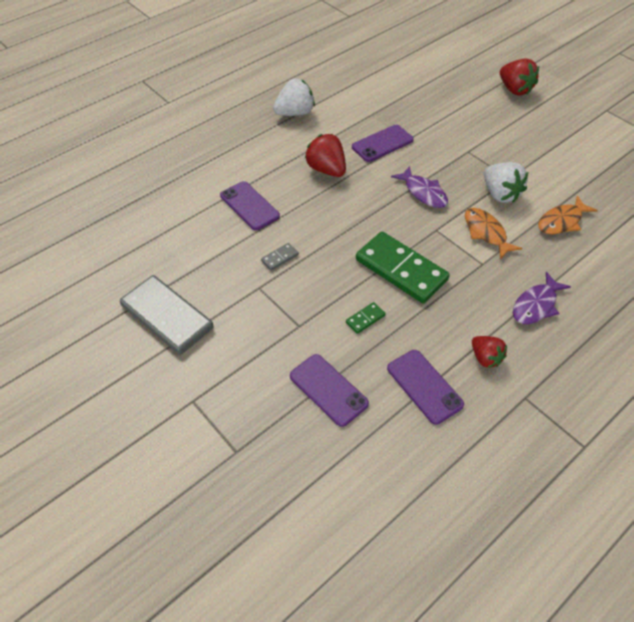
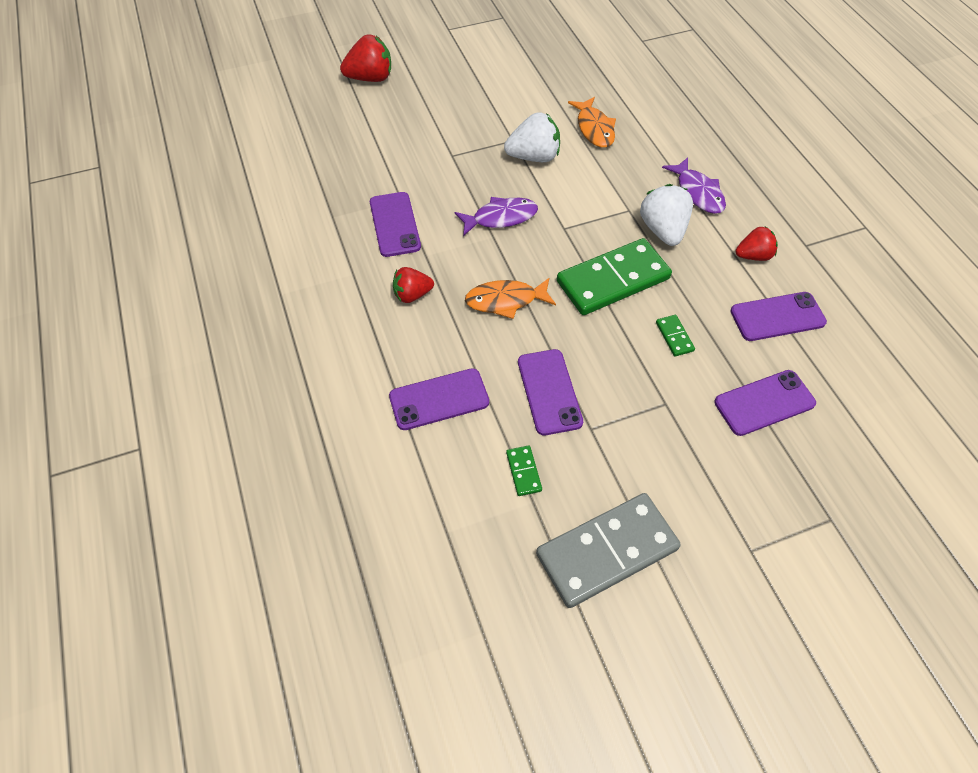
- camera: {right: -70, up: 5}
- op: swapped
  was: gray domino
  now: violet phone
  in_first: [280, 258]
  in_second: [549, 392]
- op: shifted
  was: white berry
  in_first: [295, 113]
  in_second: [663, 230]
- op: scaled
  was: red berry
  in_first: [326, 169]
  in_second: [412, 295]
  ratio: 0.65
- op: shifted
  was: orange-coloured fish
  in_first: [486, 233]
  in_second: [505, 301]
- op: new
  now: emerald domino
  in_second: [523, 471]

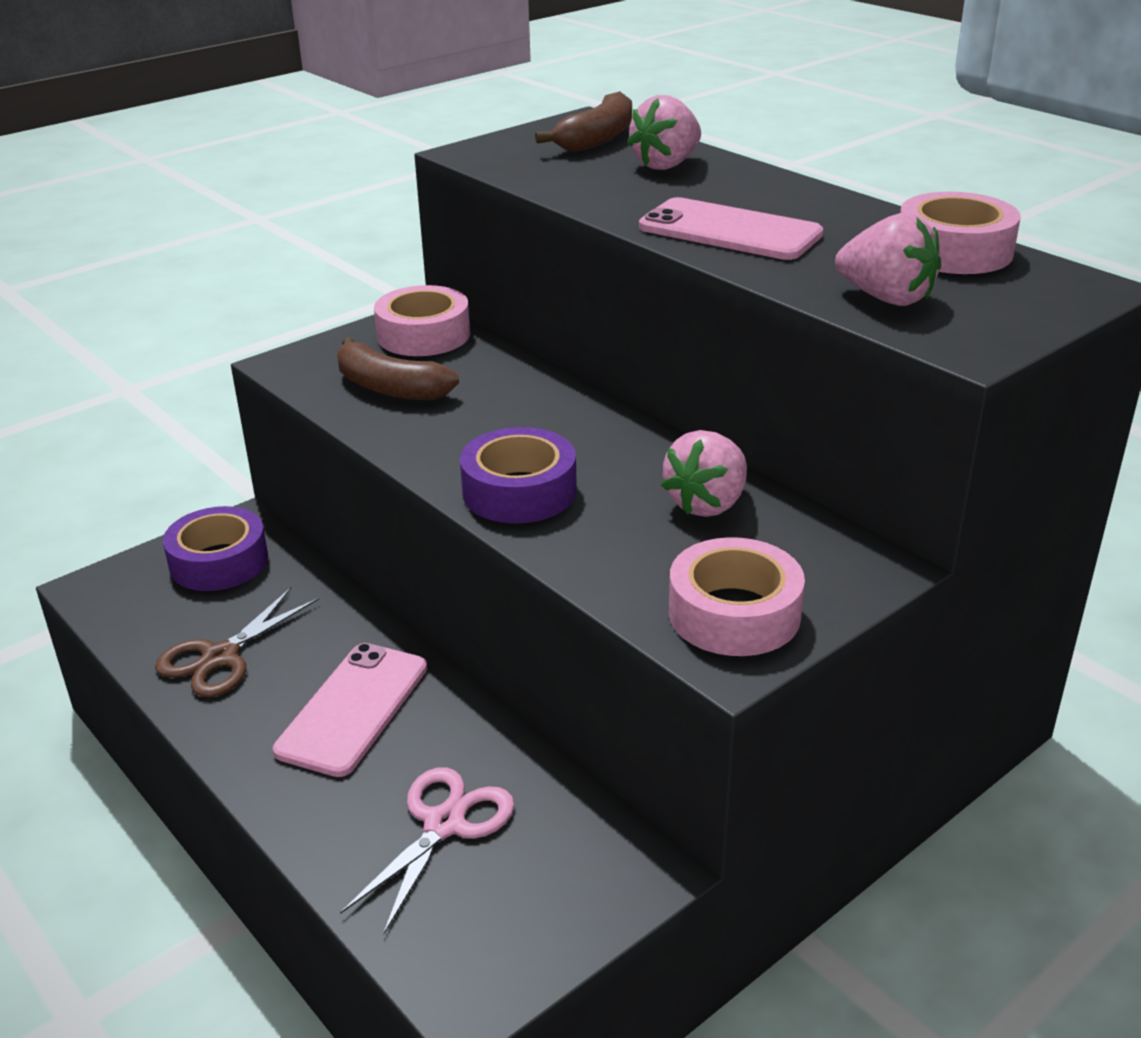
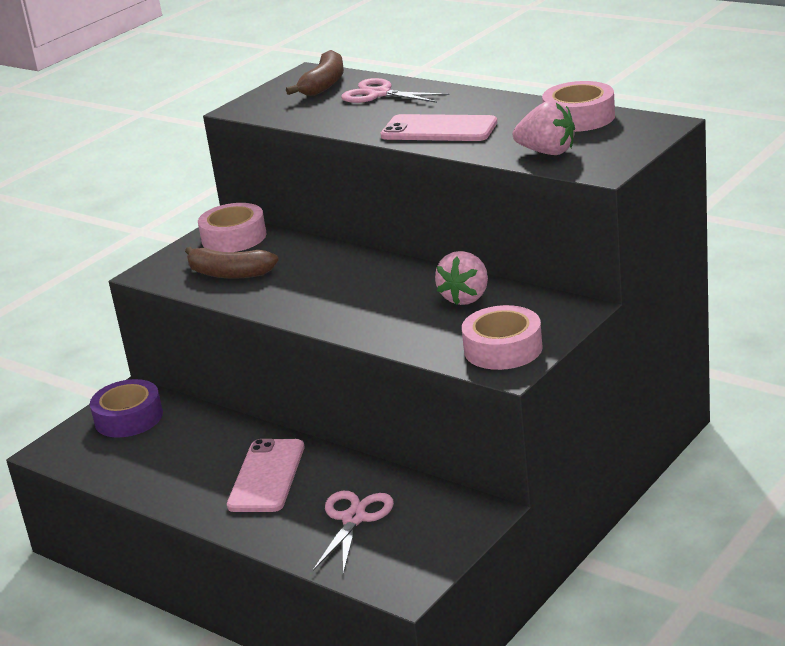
- camera: {right: -10, up: -5}
- op: gone
  was: brown pair of scissors
  in_first: [221, 657]
- op: gone
  was: violet sticky tape
  in_first: [519, 491]
- op: swapped
  was: rose-pink berry
  now: rose-pink pair of scissors
  in_first: [666, 165]
  in_second: [379, 94]

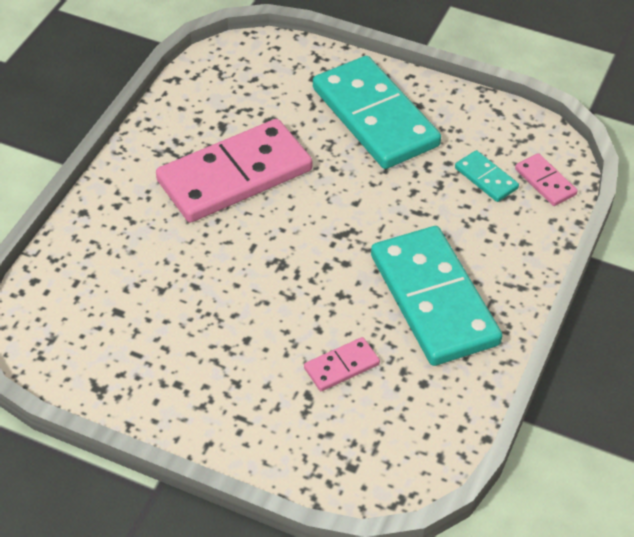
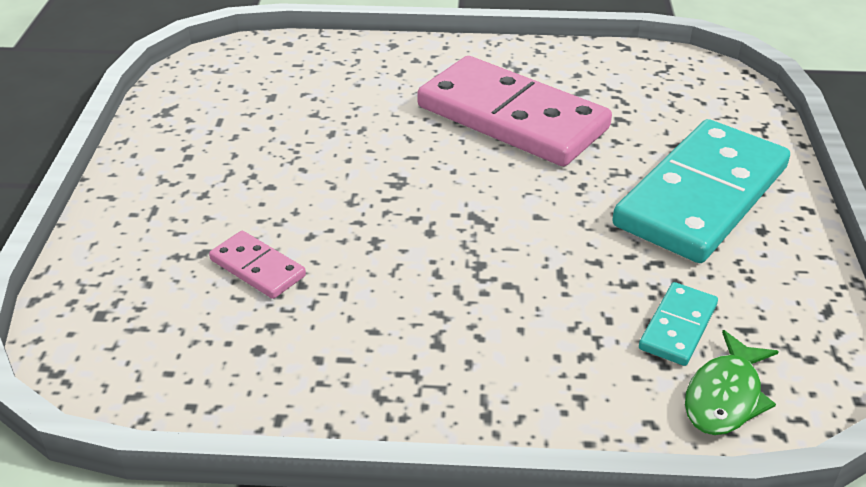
- camera: {right: 70, up: -10}
- op: gone
  was: aqua domino
  in_first: [434, 299]
- op: swapped
  was: rose-pink domino
  now: emerald fish
  in_first: [545, 182]
  in_second: [725, 396]

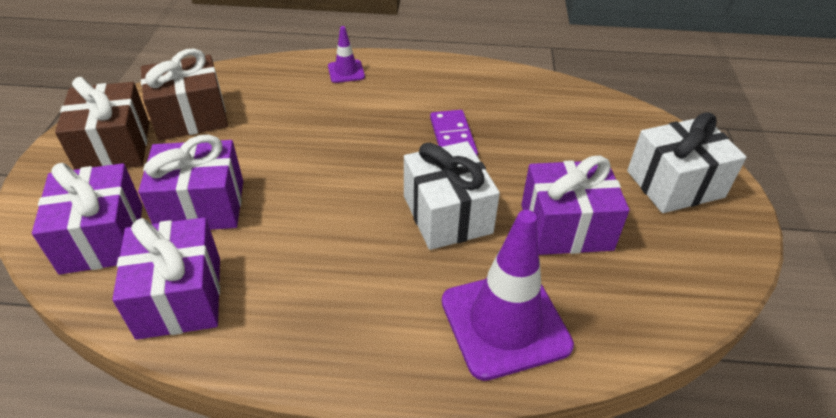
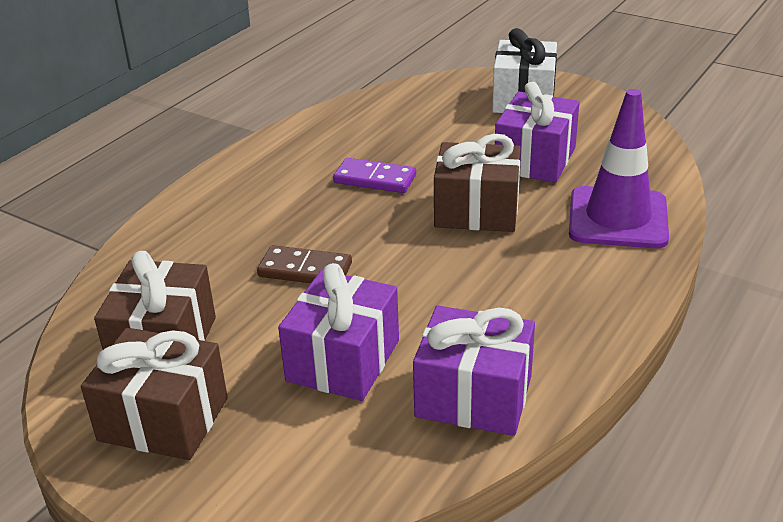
- camera: {right: -60, up: -10}
- op: gone
  was: violet present
  in_first: [102, 238]
- op: gone
  was: violet road cone
  in_first: [346, 71]
- op: repainted
  was: white present
  now: brown present
  in_first: [447, 214]
  in_second: [476, 211]
- op: new
  now: brown domino
  in_second: [305, 270]

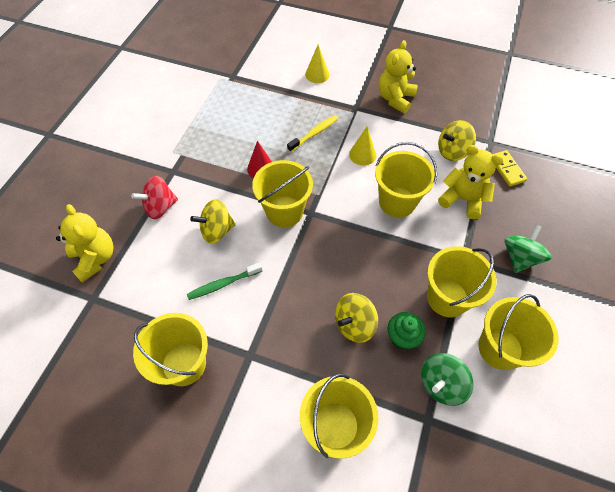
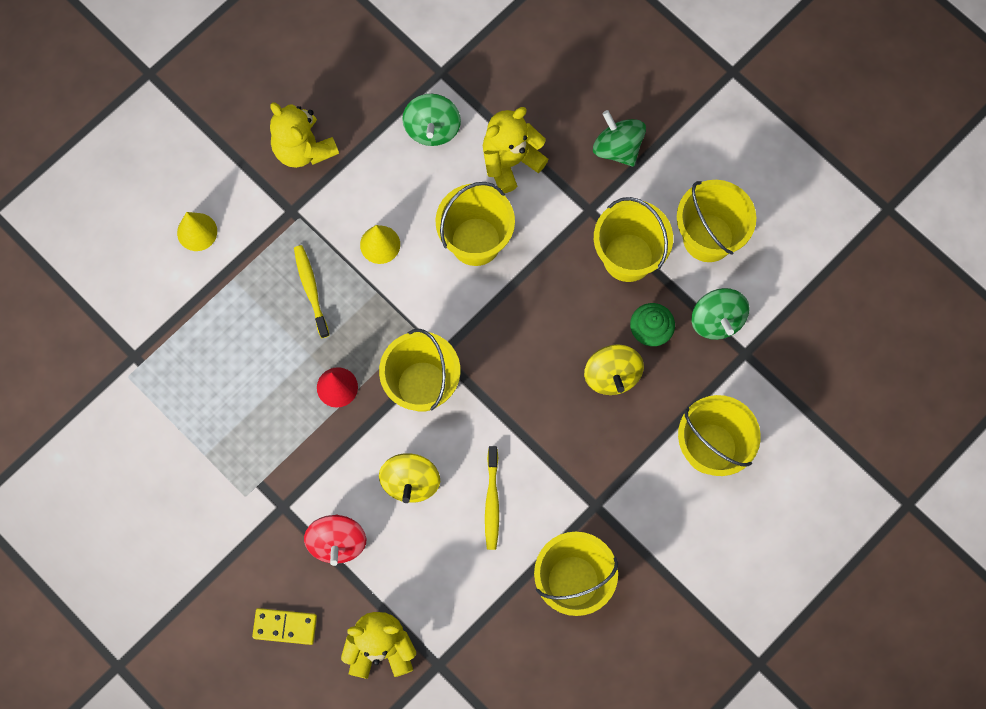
- camera: {right: -65, up: 15}
- op: repainted
  was: emerald dental brush
  now: bright yellow dental brush
  in_first: [223, 284]
  in_second: [492, 502]
- op: repainted
  was: bright yellow whirligig
  now: emerald whirligig
  in_first: [452, 151]
  in_second: [432, 128]
- op: shifted
  was: bright yellow domino
  in_first: [506, 169]
  in_second: [285, 627]

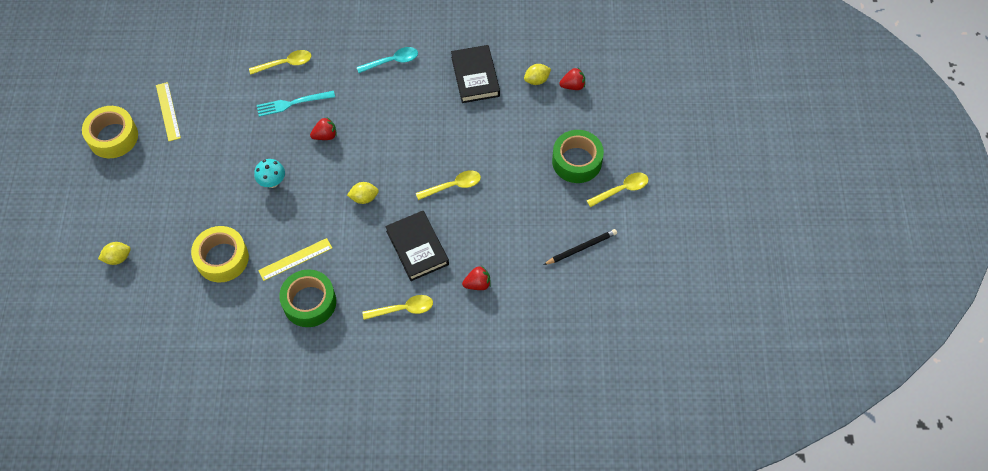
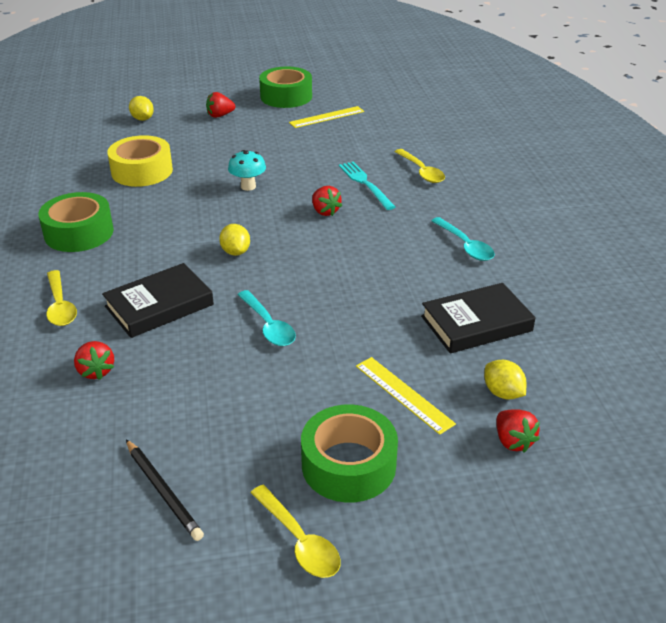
- camera: {right: 80, up: -25}
- op: repainted
  was: bright yellow sticky tape
  now: emerald sticky tape
  in_first: [113, 137]
  in_second: [286, 96]
- op: shifted
  was: bright yellow ruler
  in_first: [295, 259]
  in_second: [403, 394]
- op: repainted
  was: bright yellow teaspoon
  now: aqua teaspoon
  in_first: [453, 186]
  in_second: [268, 326]
- op: new
  now: red berry
  in_second: [220, 115]

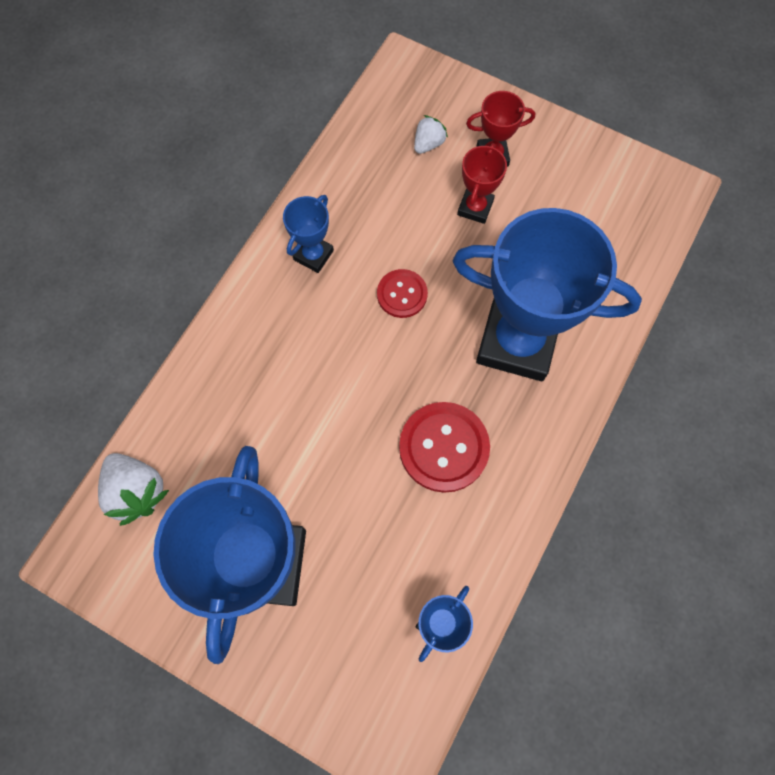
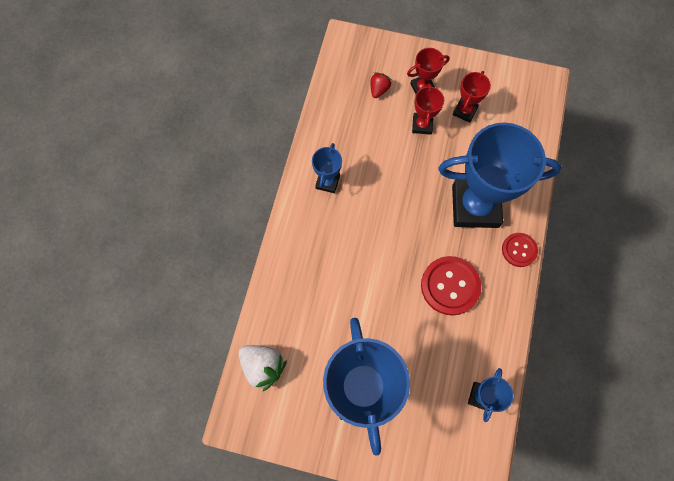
- camera: {right: -15, up: 0}
- op: shifted
  was: red shirt button
  in_first: [402, 294]
  in_second: [519, 250]
- op: repainted
  was: white berry
  now: red berry
  in_first: [428, 144]
  in_second: [379, 90]
- op: new
  now: red award cup
  in_second: [465, 111]

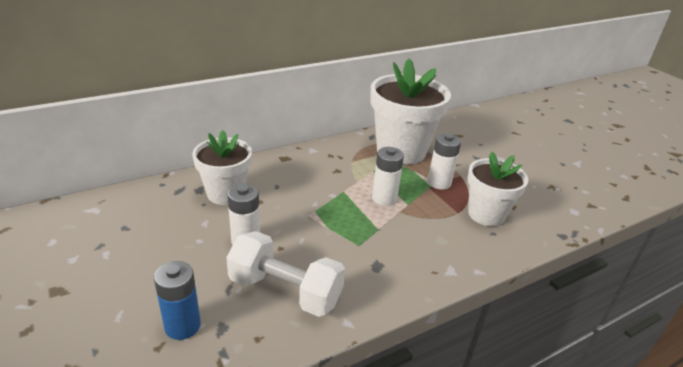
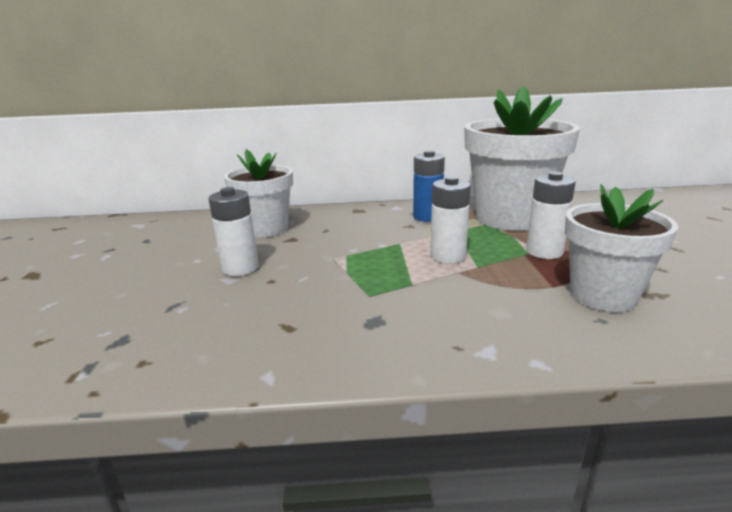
- camera: {right: 30, up: -10}
- op: shifted
  was: cobalt power cell
  in_first: [182, 326]
  in_second: [427, 217]
- op: gone
  was: white free weight
  in_first: [285, 291]

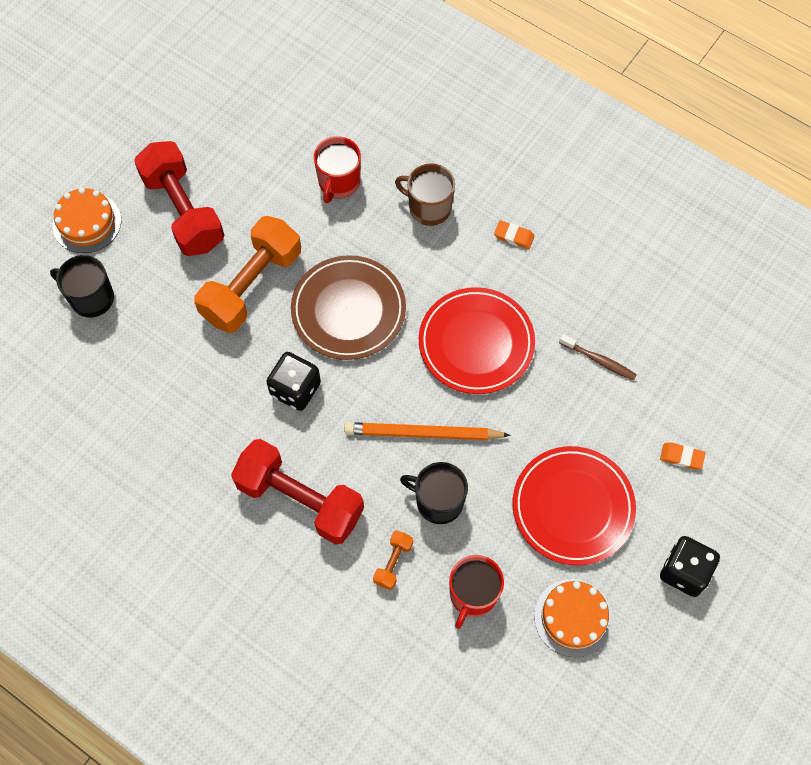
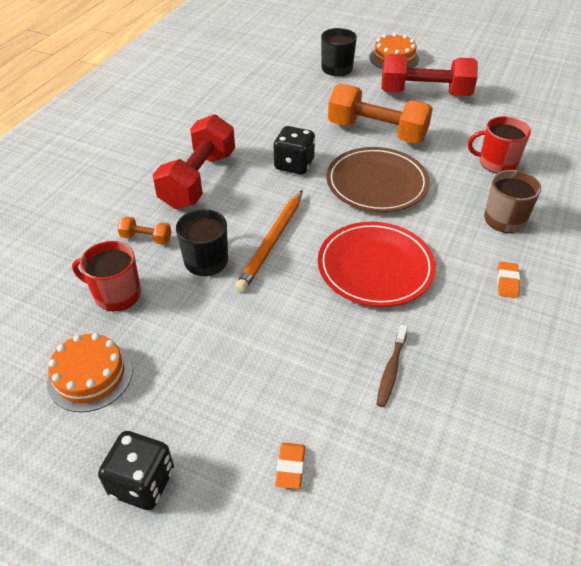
- camera: {right: 80, up: -20}
- op: rotated
  was: red free weight
  in_first: [183, 211]
  in_second: [425, 93]
  clockwise: 45
- op: rotated
  was: orange-coloured wooden pencil
  in_first: [423, 433]
  in_second: [272, 242]
  clockwise: -150
- op: gone
  was: red plate
  in_first: [573, 507]

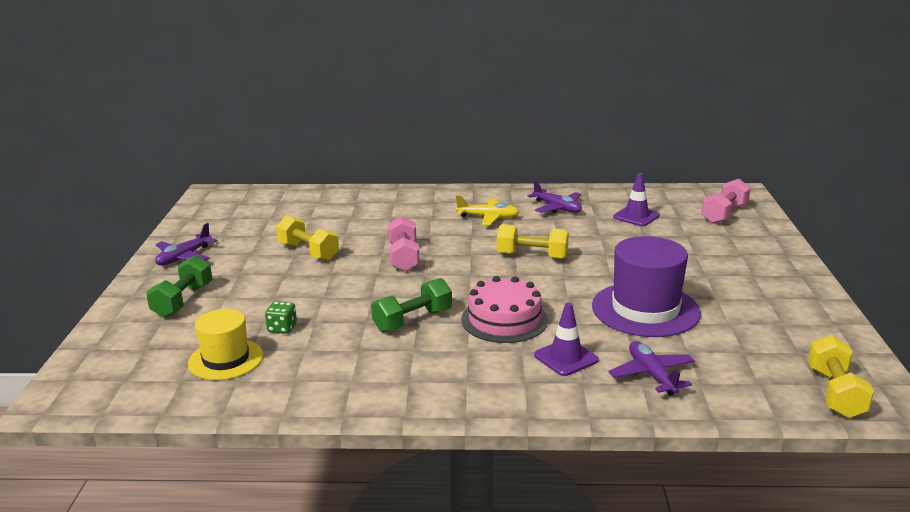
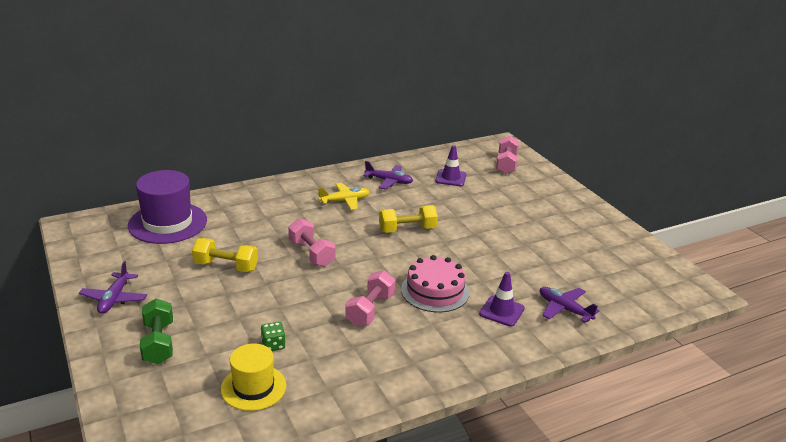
- camera: {right: -30, up: 5}
- op: repainted
  was: emerald free weight
  now: rose-pink free weight
  in_first: [413, 321]
  in_second: [370, 310]
- op: shifted
  was: violet hat
  in_first: [645, 309]
  in_second: [168, 223]
- op: gone
  was: bright yellow free weight
  in_first: [835, 393]

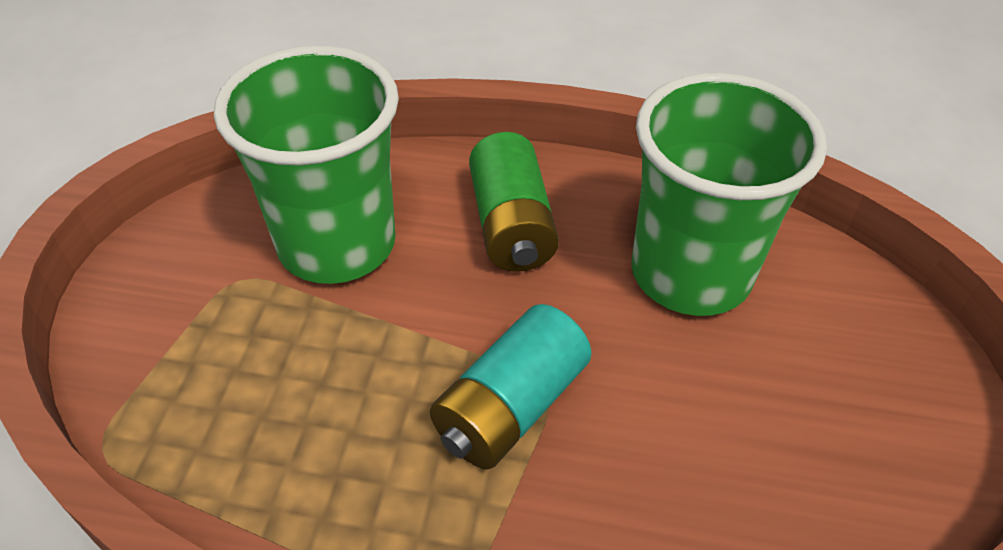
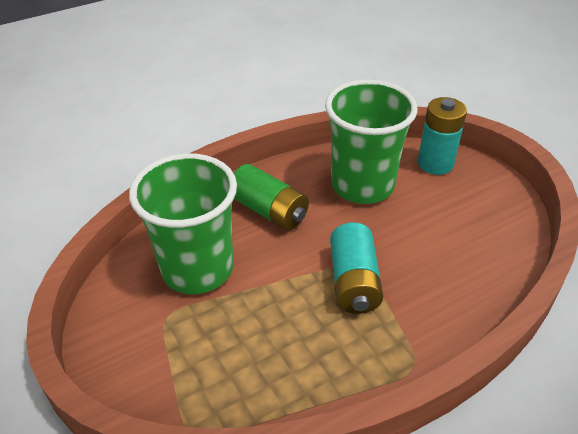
- camera: {right: -40, up: -5}
- op: new
  now: aqua power cell
  in_second: [435, 163]

